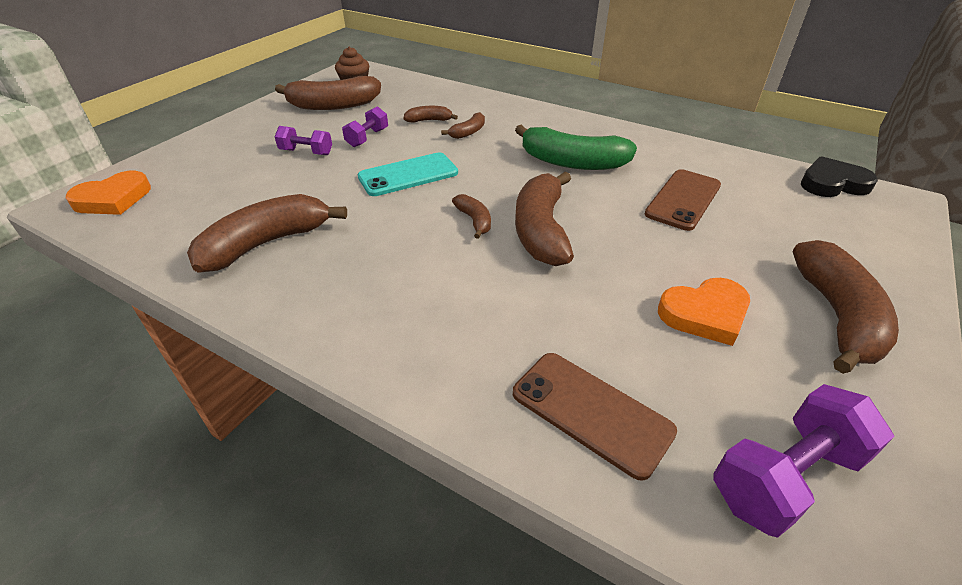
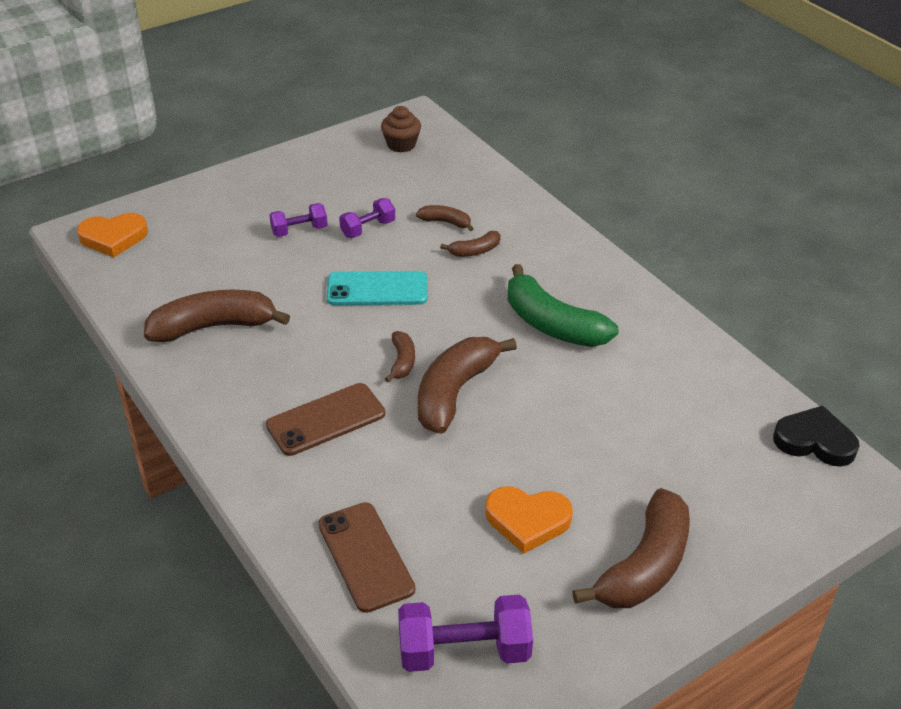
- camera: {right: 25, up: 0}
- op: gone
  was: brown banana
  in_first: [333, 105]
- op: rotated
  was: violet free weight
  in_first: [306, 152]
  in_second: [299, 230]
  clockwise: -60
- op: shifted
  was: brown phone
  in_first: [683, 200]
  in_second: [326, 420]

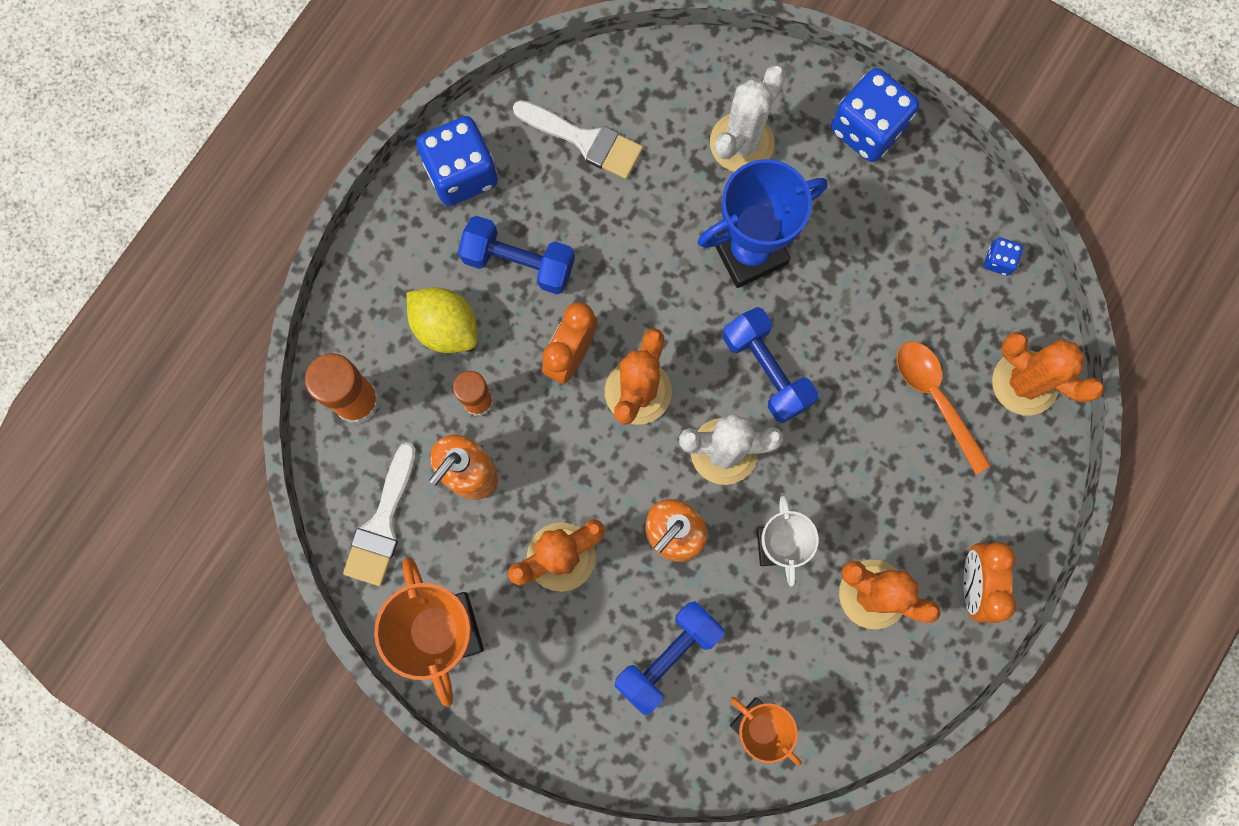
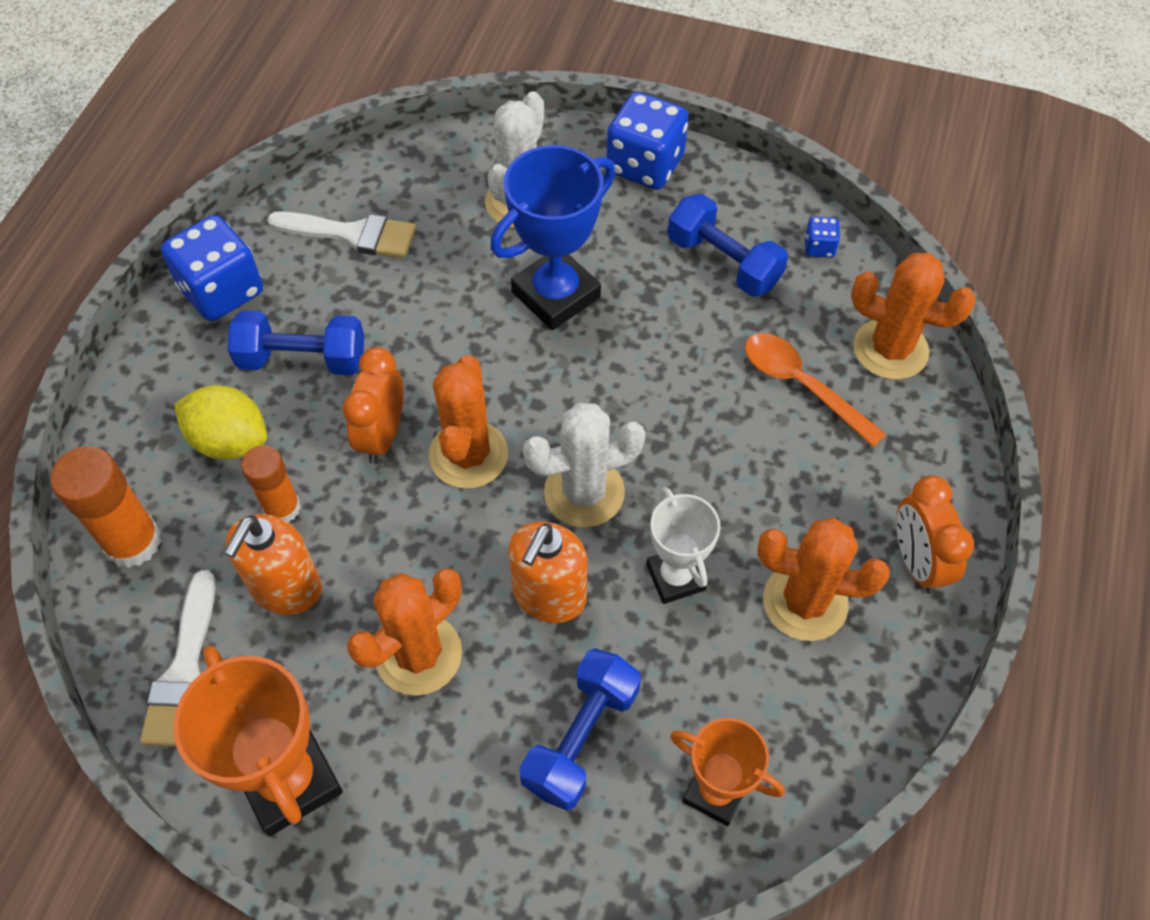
- camera: {right: -15, up: -20}
- op: shifted
  was: cobalt free weight
  in_first: [766, 370]
  in_second: [723, 262]

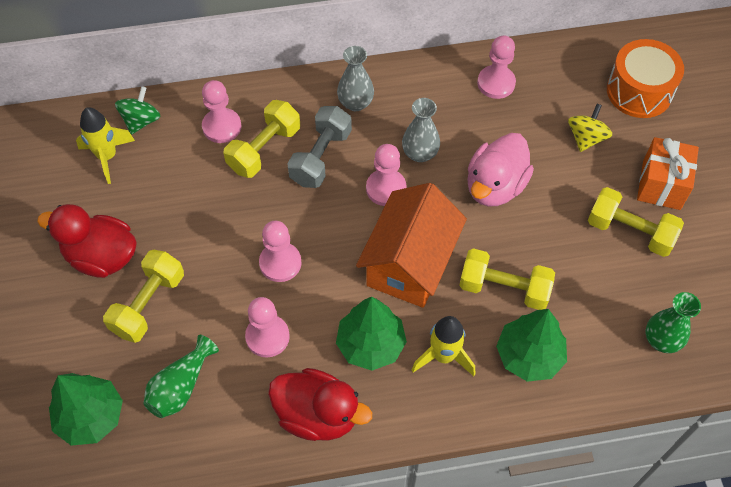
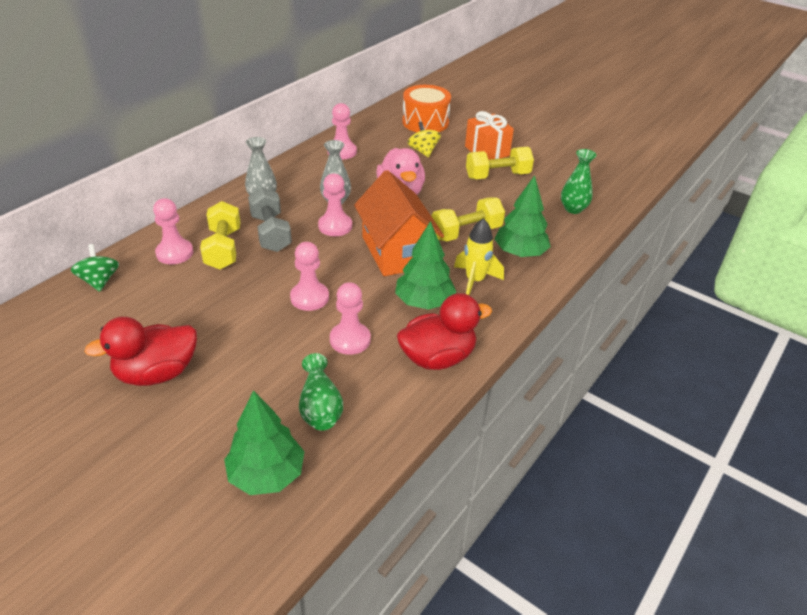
- camera: {right: -45, up: -20}
- op: gone
  was: bright yellow spaceship
  in_first: [107, 157]
- op: gone
  was: bright yellow free weight
  in_first: [148, 304]

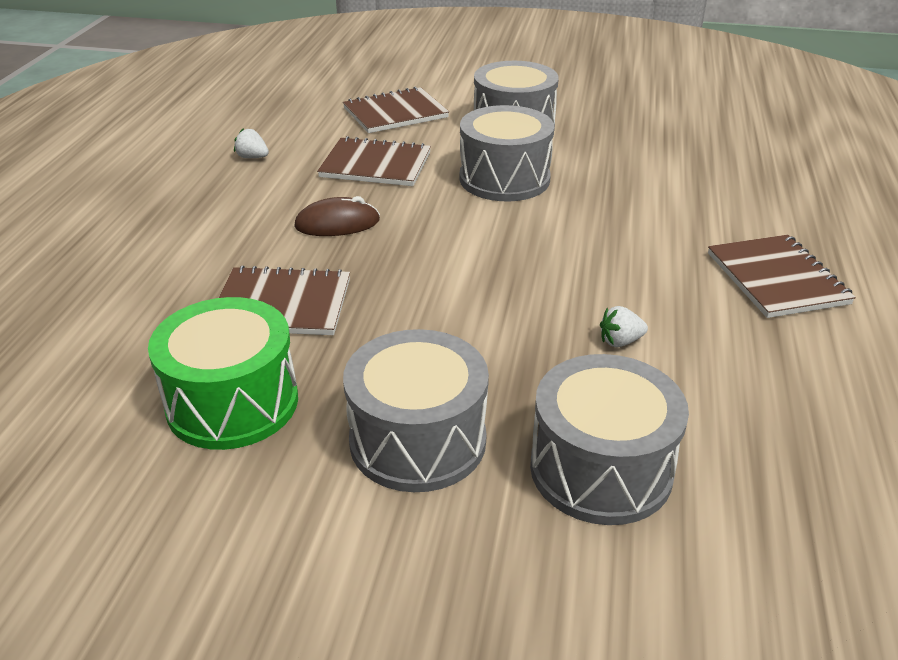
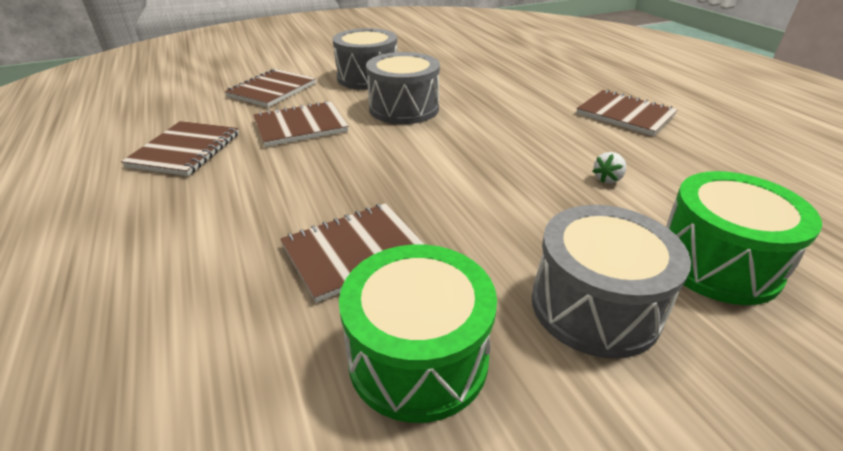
- camera: {right: -35, up: 0}
- op: swapped
  was: white berry
  now: brown notepad
  in_first: [252, 157]
  in_second: [185, 150]
- op: gone
  was: brown computer mouse
  in_first: [337, 223]
- op: repainted
  was: gray toy drum
  now: emerald toy drum
  in_first: [601, 469]
  in_second: [717, 263]

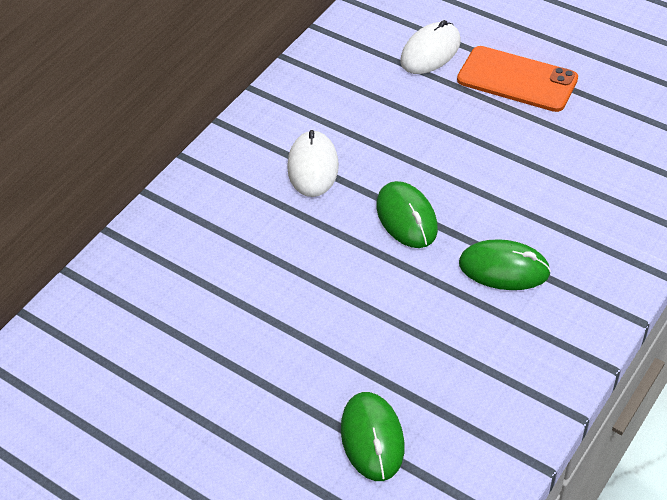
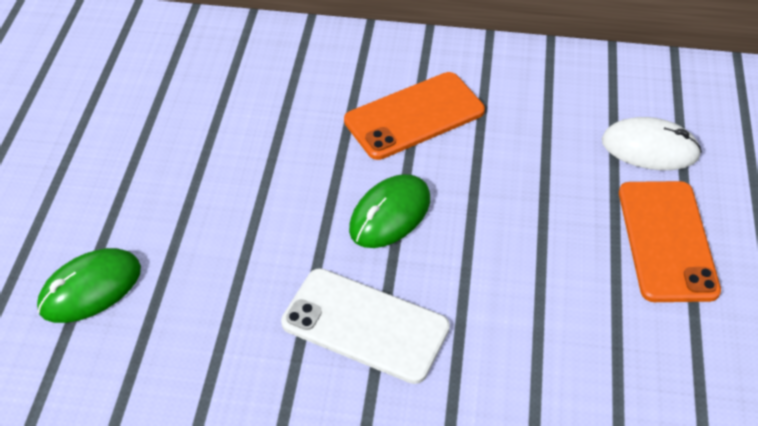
- camera: {right: 60, up: 0}
- op: swapped
  was: white computer mouse
  now: orange-coloured phone
  in_first: [313, 167]
  in_second: [414, 116]
- op: swapped
  was: emerald computer mouse
  now: white phone
  in_first: [504, 268]
  in_second: [365, 325]

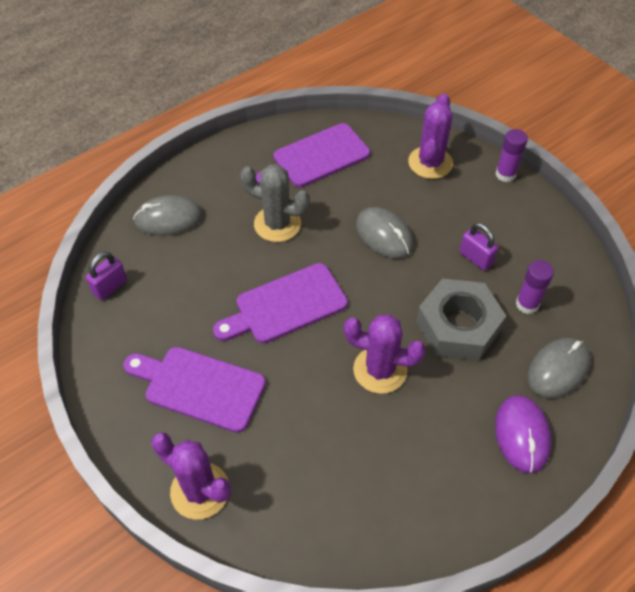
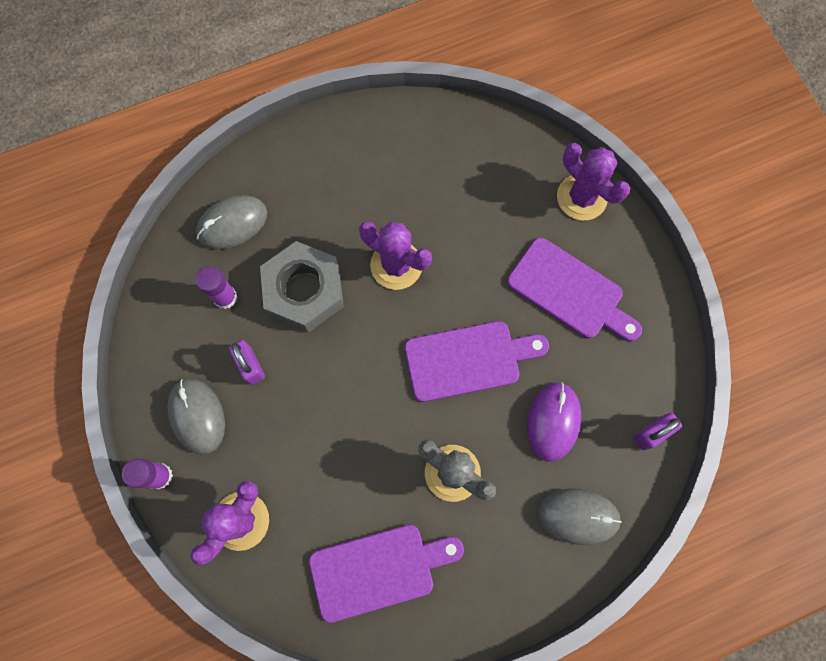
- camera: {right: -165, up: 20}
- op: shifted
  was: gray computer mouse
  in_first: [384, 235]
  in_second: [197, 416]
- op: shifted
  was: violet computer mouse
  in_first: [522, 435]
  in_second: [553, 421]

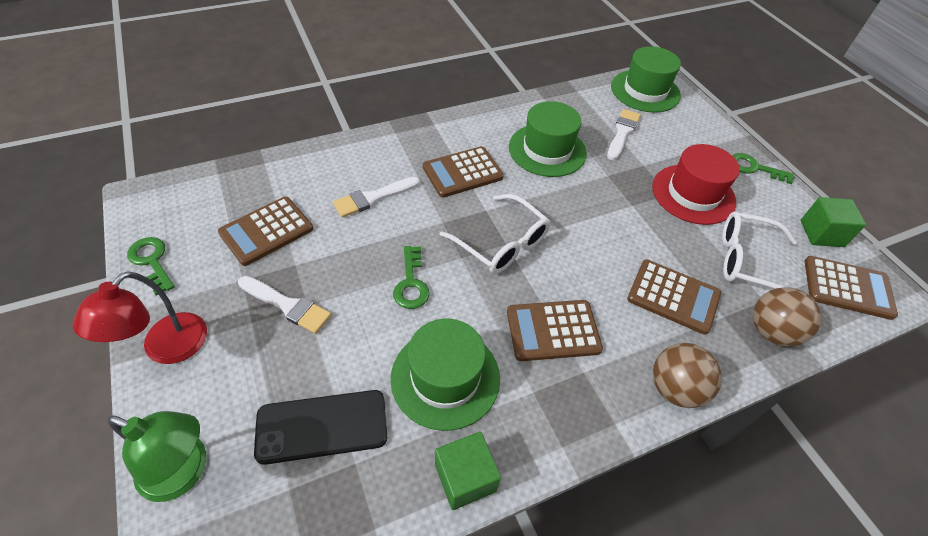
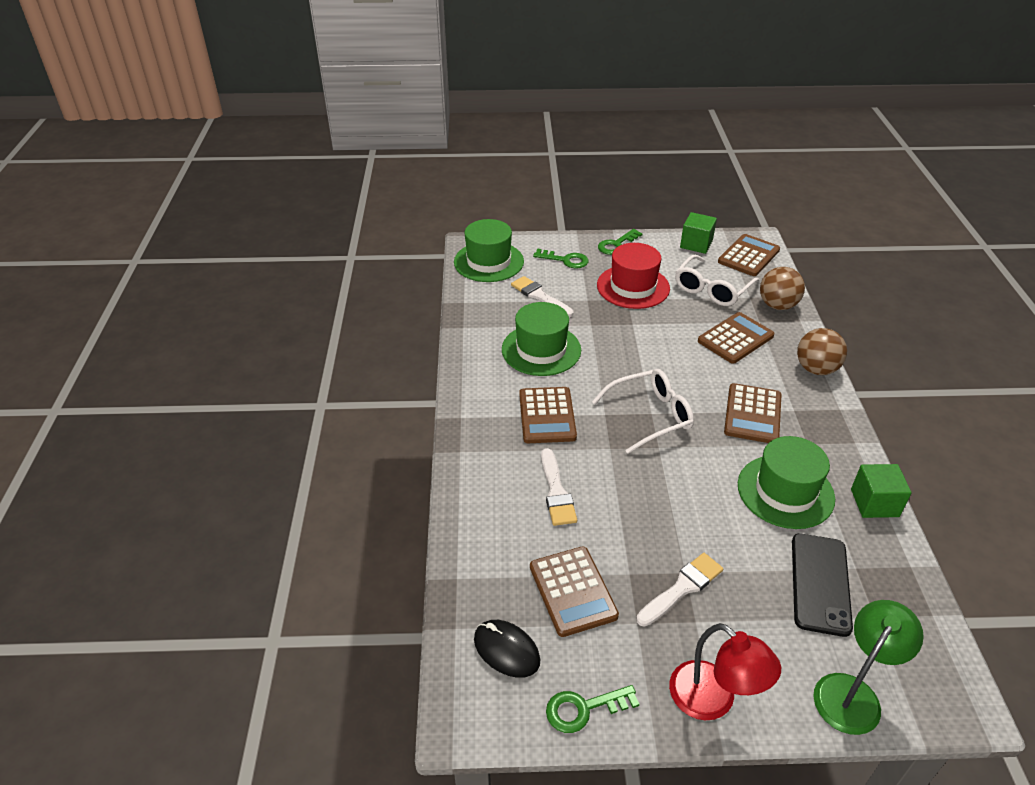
- camera: {right: -65, up: -10}
- op: shifted
  was: emerald door key
  in_first: [411, 283]
  in_second: [565, 260]
- op: new
  now: jet-black computer mouse
  in_second: [506, 650]

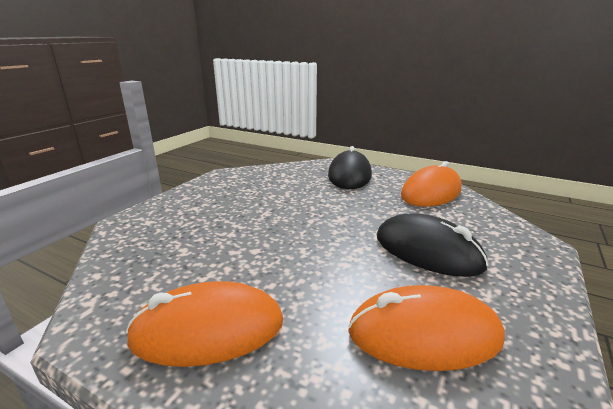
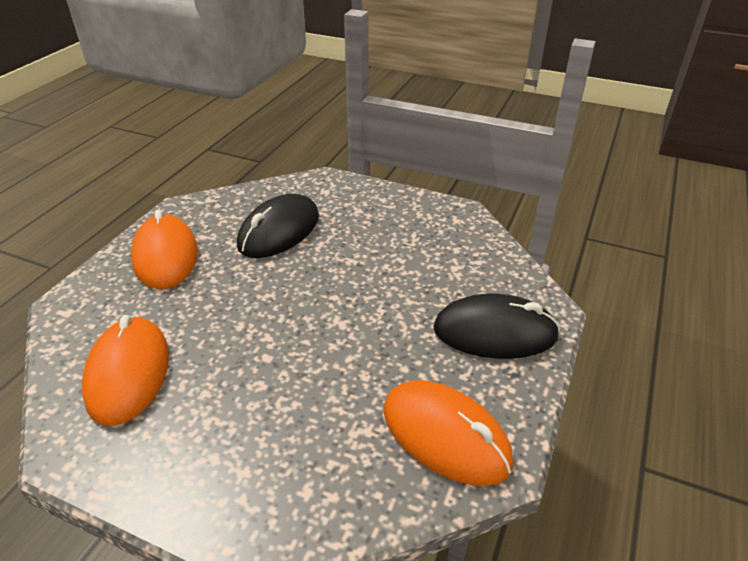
- camera: {right: 85, up: 15}
- op: shifted
  was: jet-black computer mouse
  in_first: [427, 251]
  in_second: [279, 231]

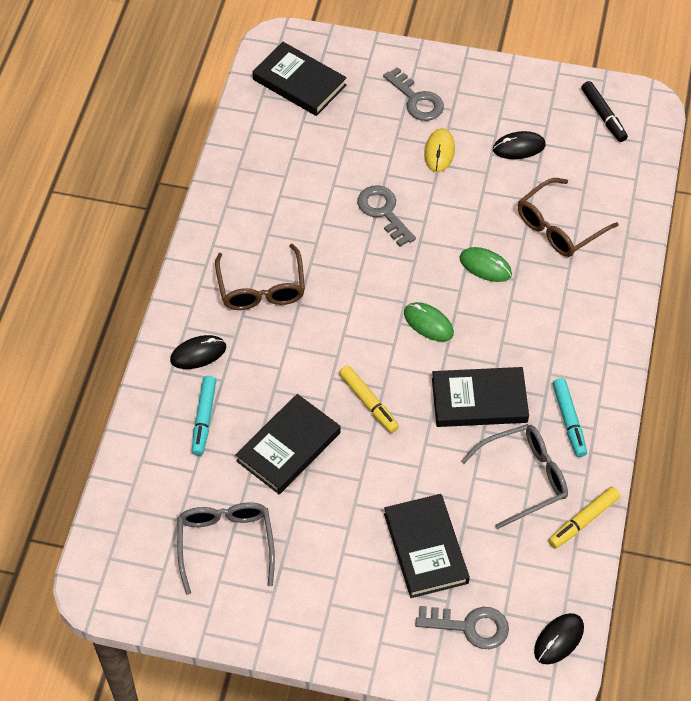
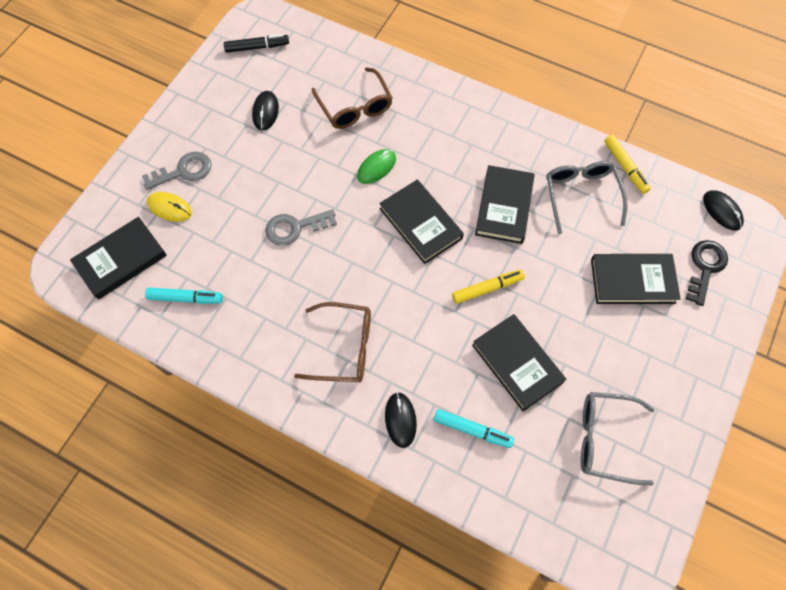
- camera: {right: -75, up: 10}
- op: swapped
  was: emerald computer mouse
  now: jet-black book
  in_first: [428, 323]
  in_second: [420, 223]
- op: repainted
  was: gray door key
  now: jet-black door key
  in_first: [470, 626]
  in_second: [705, 267]
- op: shifted
  was: bright yellow computer mouse
  in_first: [439, 152]
  in_second: [170, 208]
- op: shifted
  was: aqua marker pen
  in_first: [569, 421]
  in_second: [185, 298]

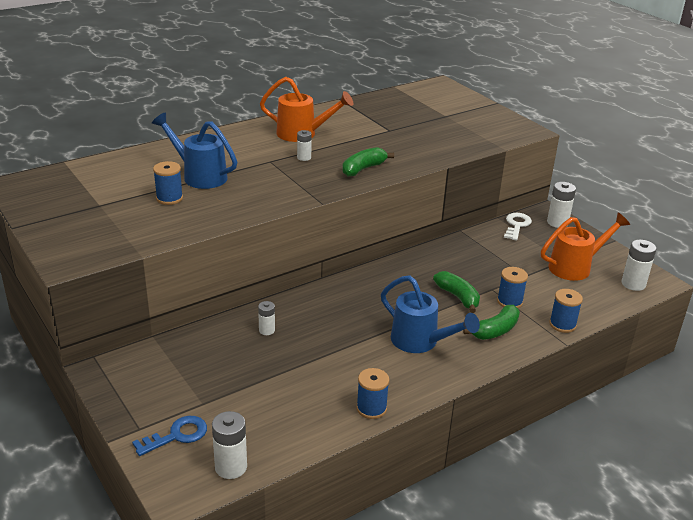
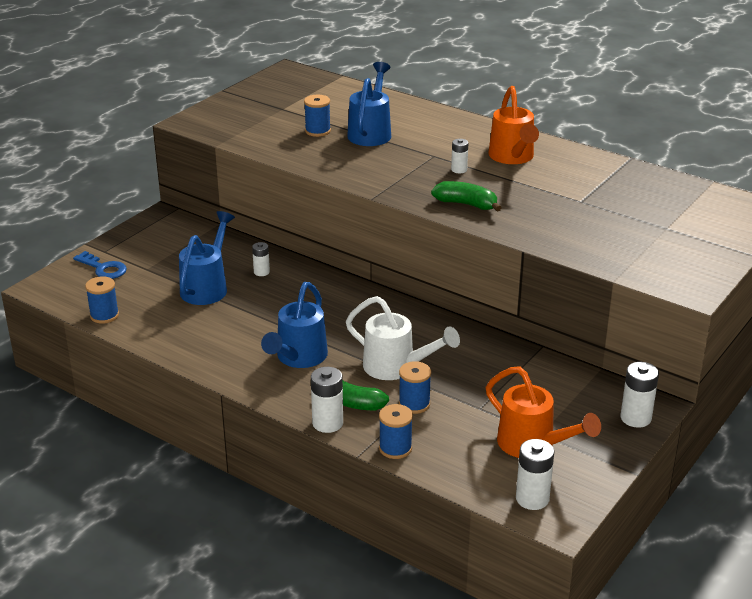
- camera: {right: 70, up: 0}
- op: shifted
  was: white power cell
  in_first: [231, 467]
  in_second: [327, 423]
- op: shifted
  was: cobalt bobbin
  in_first: [371, 408]
  in_second: [104, 315]
- op: swapped
  was: emerald banana
  now: white sprinkling can
  in_first: [458, 297]
  in_second: [396, 367]
- op: gone
  was: white door key
  in_first: [516, 225]
- op: new
  now: cobalt sprinkling can
  in_second: [207, 287]

